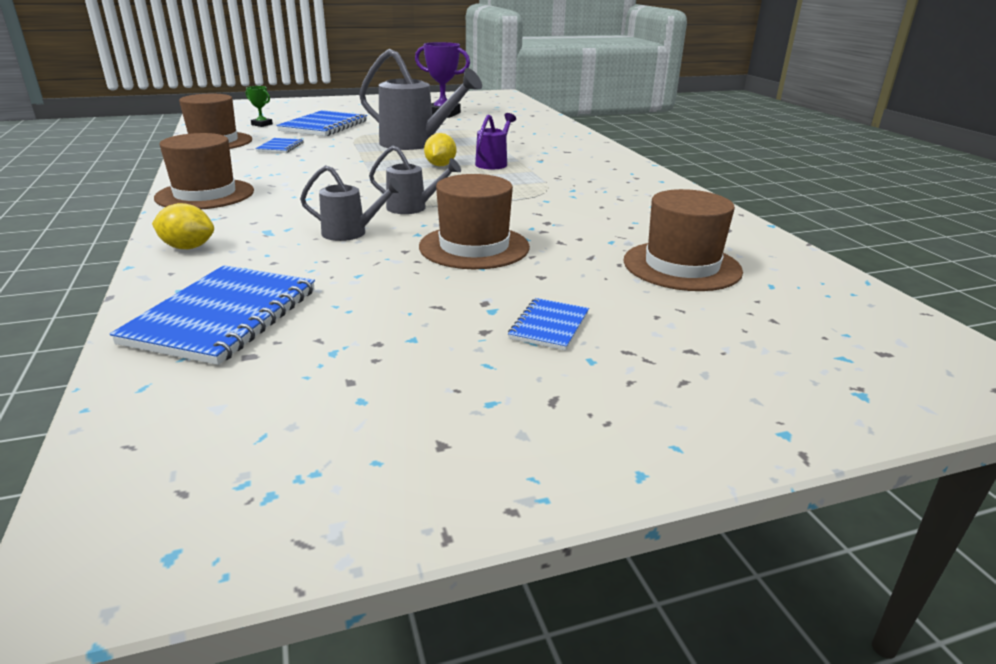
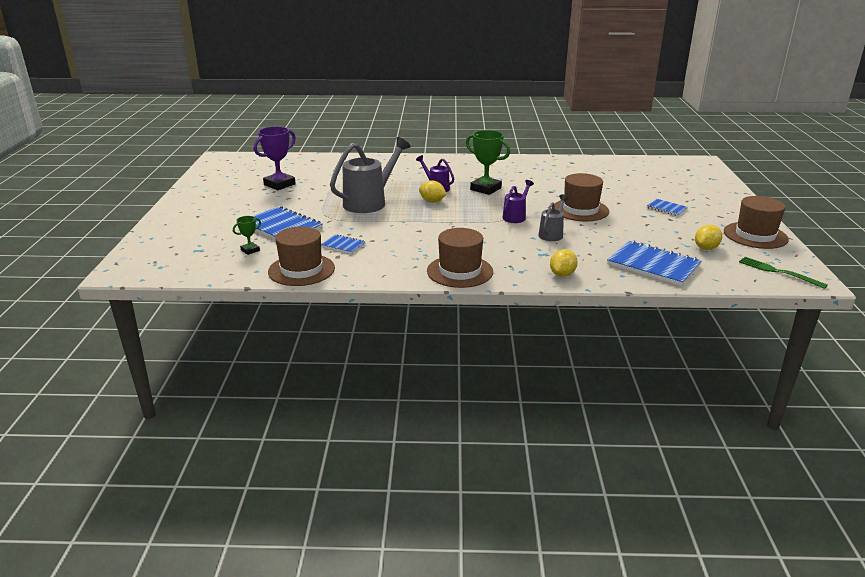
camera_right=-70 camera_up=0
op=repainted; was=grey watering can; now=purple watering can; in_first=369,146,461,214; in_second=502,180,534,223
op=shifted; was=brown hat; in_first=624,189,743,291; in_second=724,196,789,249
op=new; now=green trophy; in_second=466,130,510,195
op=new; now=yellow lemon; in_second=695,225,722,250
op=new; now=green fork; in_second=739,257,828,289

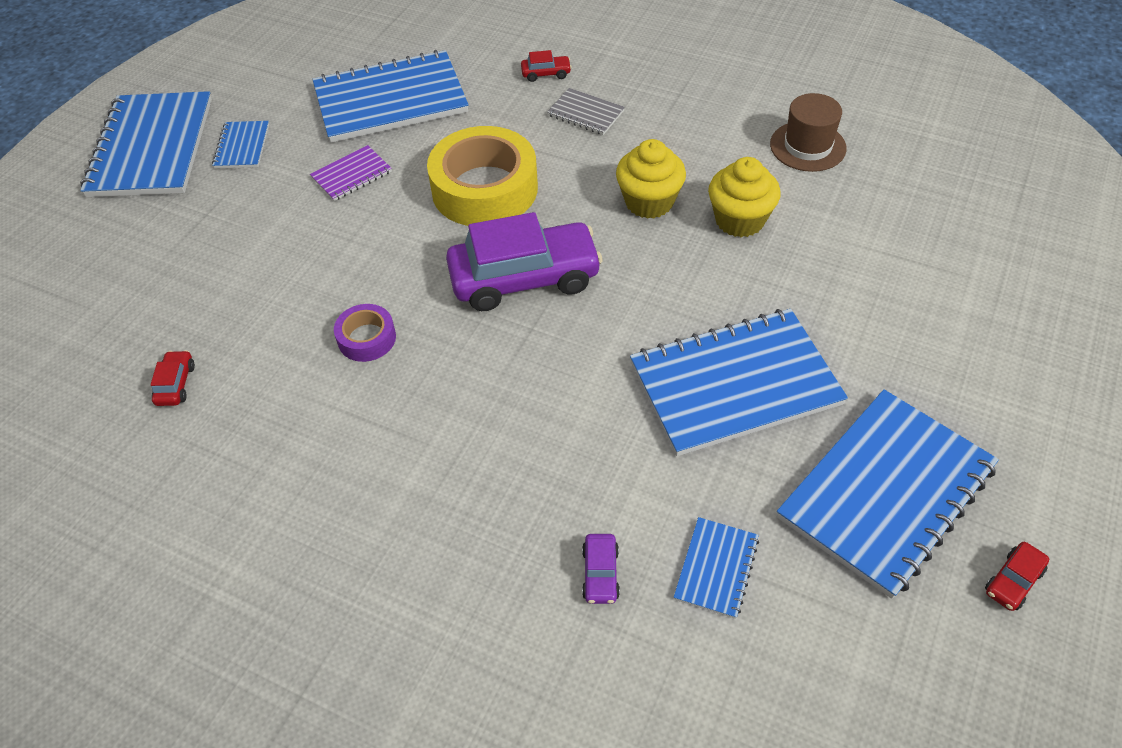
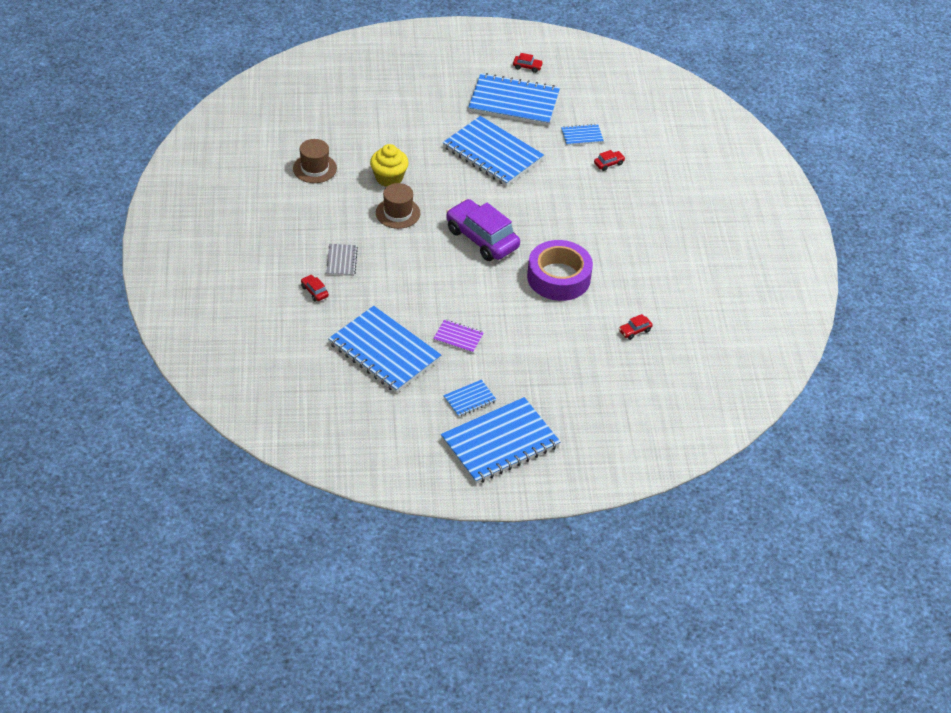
camera_right=-125 camera_up=-5
op=gone; was=yellow tape; in_first=427,126,538,226
op=swapped; was=yellow cupcake; now=brown hat; in_first=616,139,686,219; in_second=376,183,420,229
op=scaled; was=purple tape; in_first=334,304,396,362; in_second=527,240,593,301; ratio=2.06
op=repainted; was=purple car; now=red car; in_first=582,534,620,604; in_second=594,150,625,171

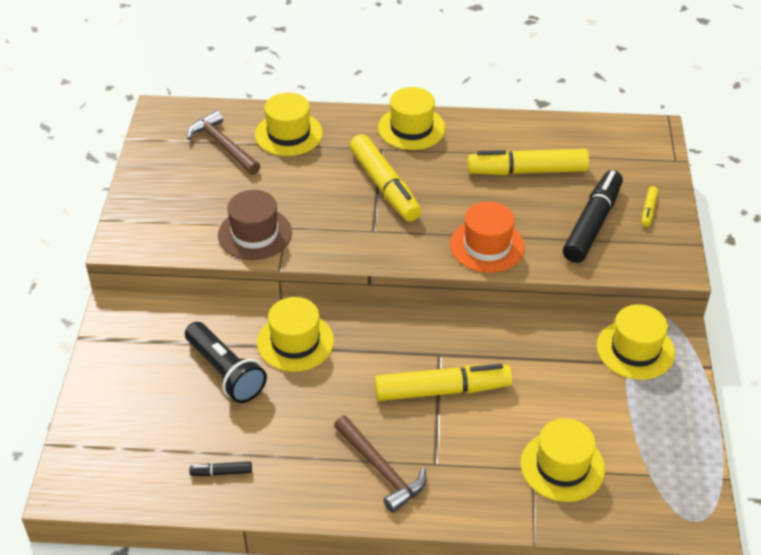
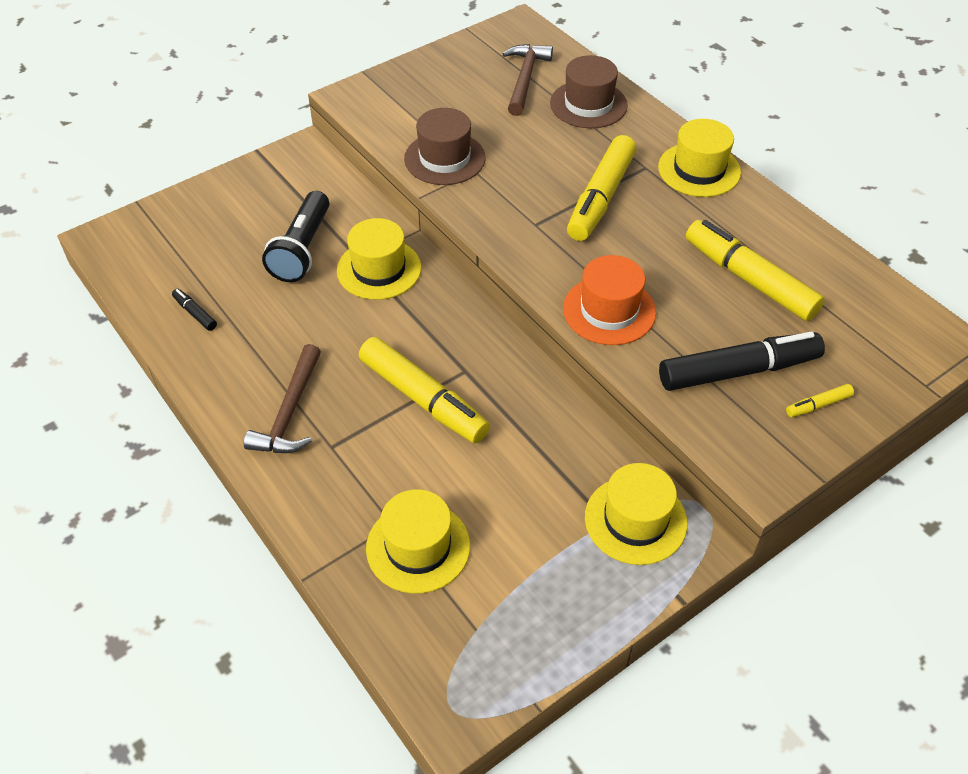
camera_right=50 camera_up=5
op=repainted; was=yellow hat; now=brown hat; in_first=255,93,323,156; in_second=550,55,628,128

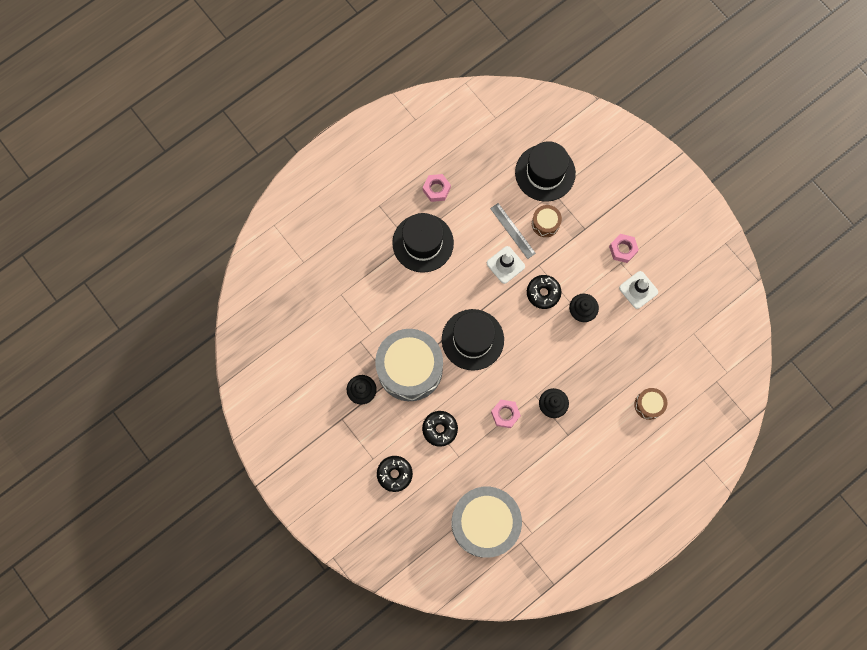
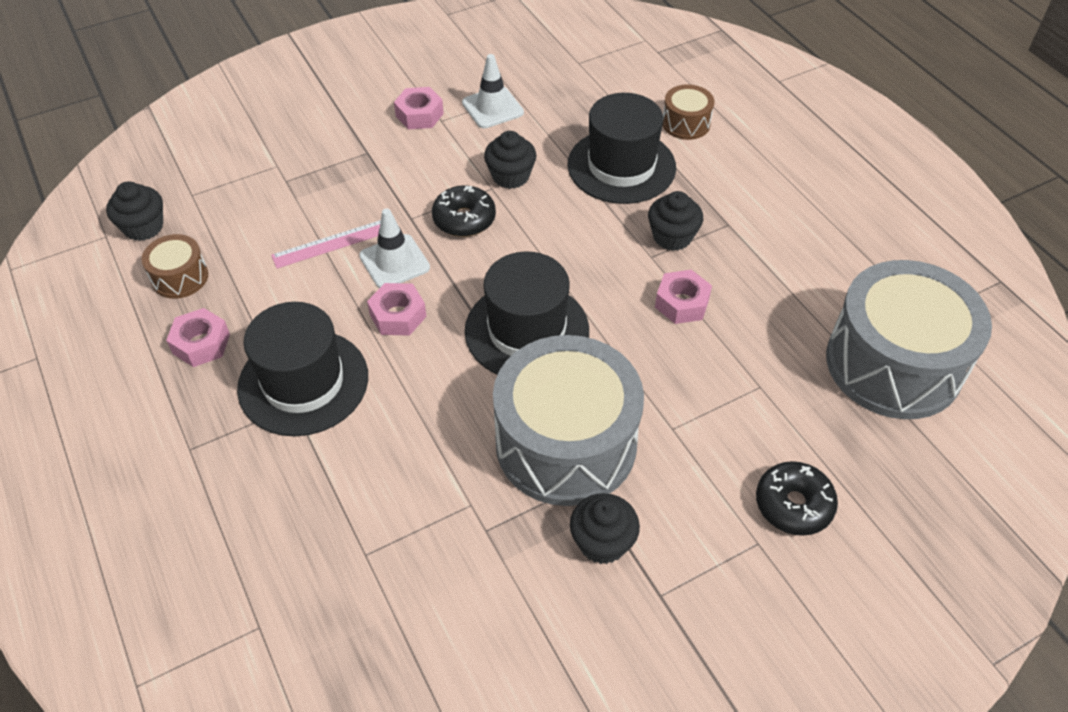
camera_right=-80 camera_up=-25
op=shifted; was=black hat; in_first=515,141,576,202; in_second=567,93,676,204
op=repainted; was=grey ruler; now=pink ruler; in_first=490,203,536,259; in_second=271,220,381,269
op=shifted; was=brown drum; in_first=532,205,562,237; in_second=142,234,208,299
op=gone; was=black donut; in_first=422,411,458,447
op=new; now=black cupcake; in_second=106,181,163,241
op=new; now=pink nut; in_second=367,283,427,336

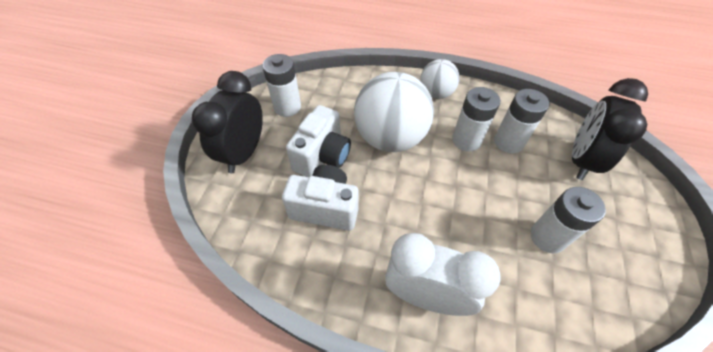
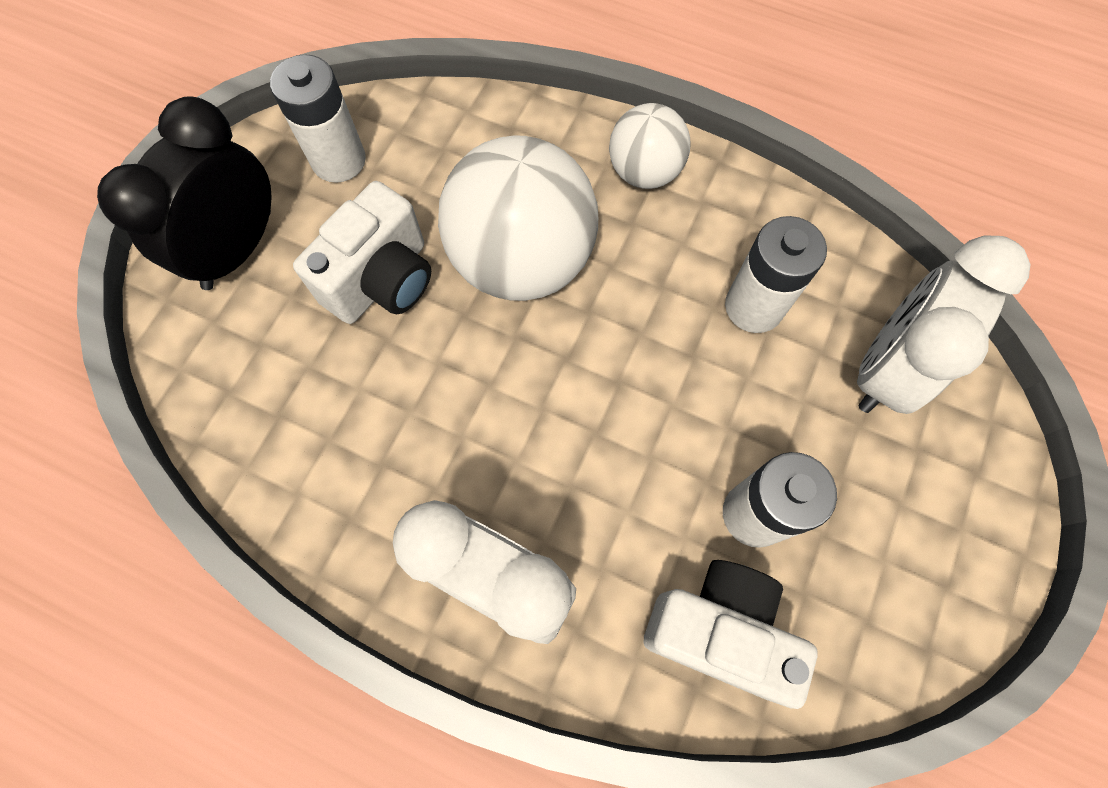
camera_right=10 camera_up=15
op=repainted; was=black clock; now=white clock; in_first=572,78,648,180; in_second=857,235,1031,414
op=gone; was=white battery; in_first=452,87,500,152
op=shifted; was=white camera; in_first=282,164,359,231; in_second=644,560,817,709

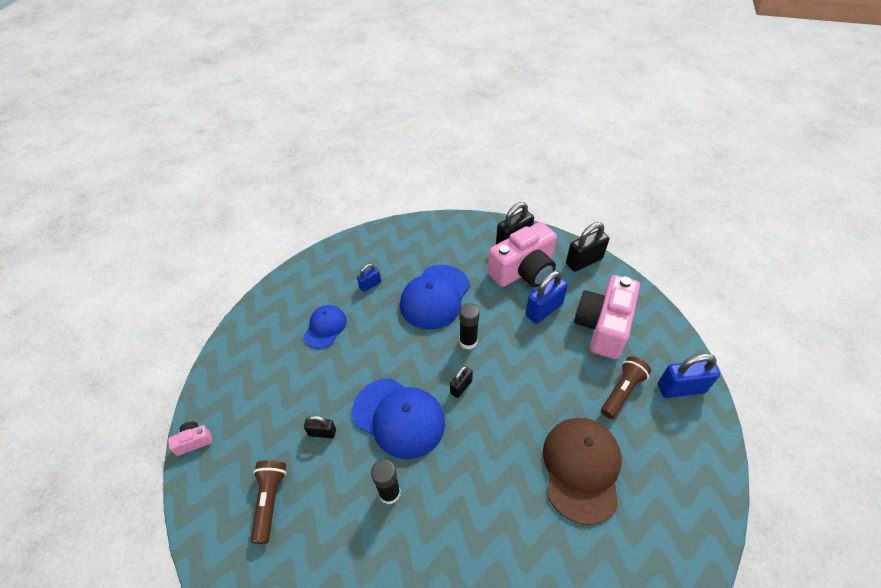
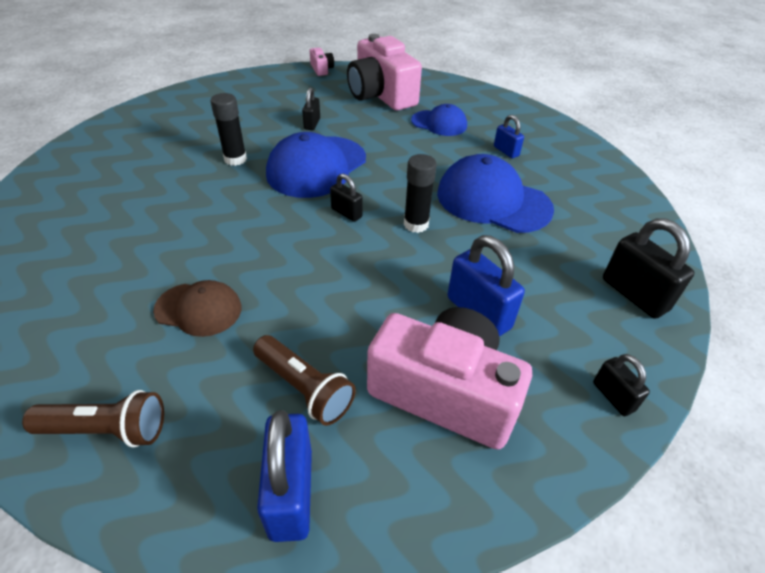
camera_right=90 camera_up=-5
op=shifted; was=pink camera; in_first=488,222,557,287; in_second=347,34,422,111
op=scaled; was=black padlock; in_first=566,222,609,272; in_second=593,354,650,416; ratio=0.57
op=scaled; was=brown cap; in_first=543,418,622,525; in_second=153,280,241,337; ratio=0.58
op=shifted; was=brown flashlight; in_first=251,460,286,544; in_second=22,390,164,448

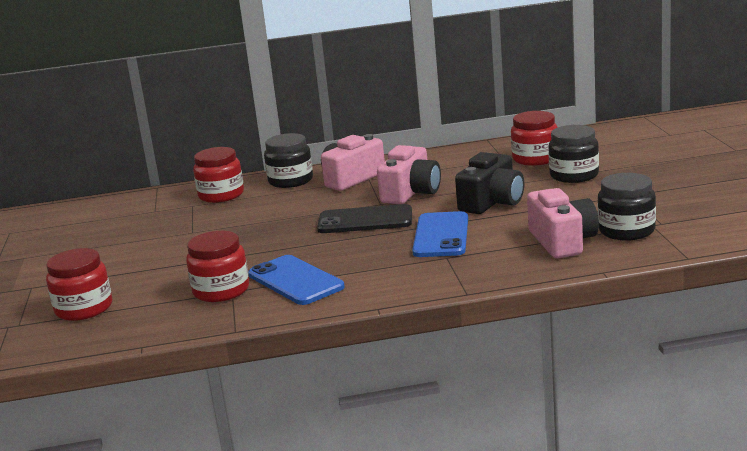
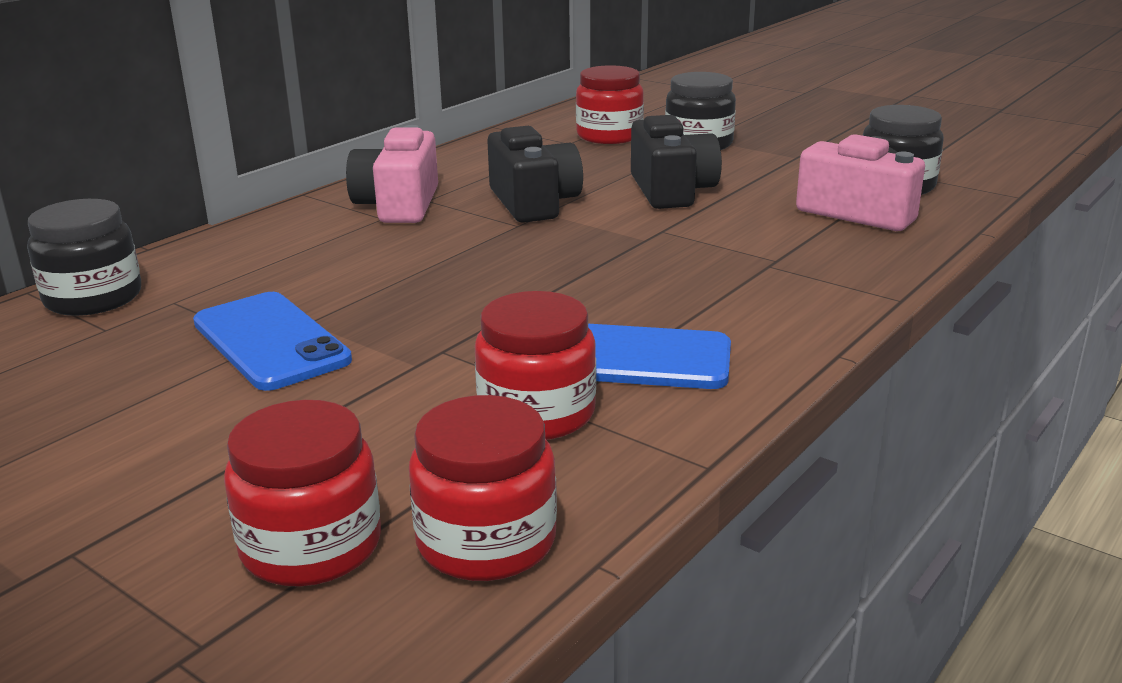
camera_right=-45 camera_up=5
op=shifted; was=black jar; in_first=264,133,313,188; in_second=27,199,141,316
op=repainted; was=pink camera; now=black camera; in_first=377,145,441,204; in_second=487,126,583,223
op=shifted; was=red jar; in_first=193,147,244,203; in_second=409,395,557,581
op=gone; was=black phone; in_first=317,204,412,233
op=shifted; was=blue phone; in_first=412,211,468,257; in_second=193,292,352,391

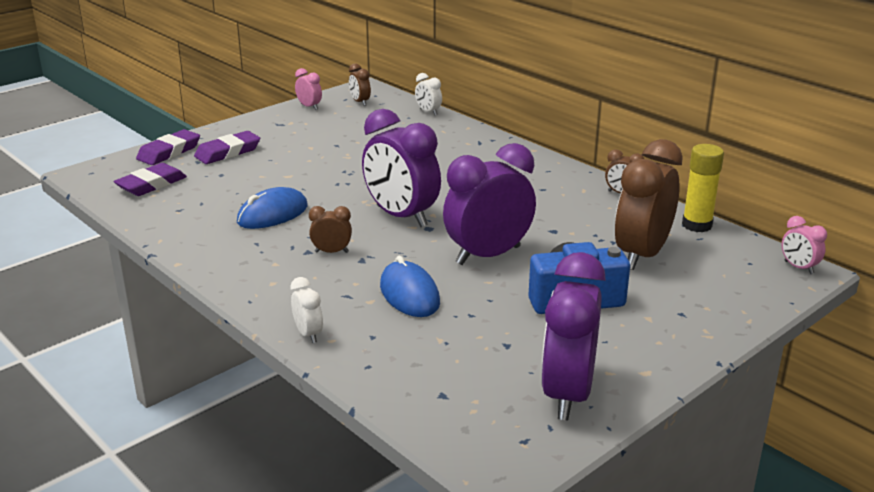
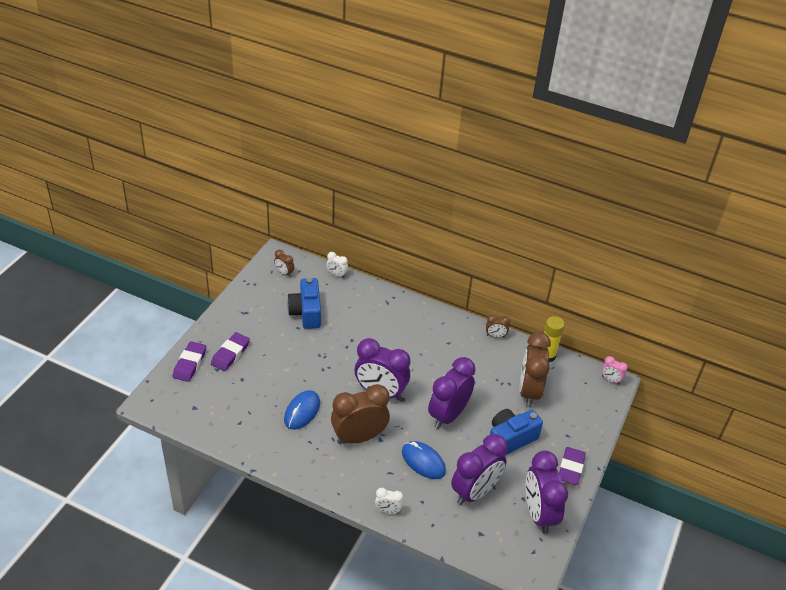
camera_right=-25 camera_up=15
op=gone; was=pink clock; in_first=295,68,322,110
op=shifted; was=purple eraser; in_first=114,163,187,196; in_second=559,447,586,485
op=scaled; was=brown clock; in_first=309,206,352,253; in_second=331,384,390,444; ratio=2.23
op=rotated; was=white clock; in_first=290,277,323,343; in_second=375,488,403,514; clockwise=150
op=new; now=blue camera; in_second=287,278,321,329
op=new; now=purple clock; in_second=451,434,508,505

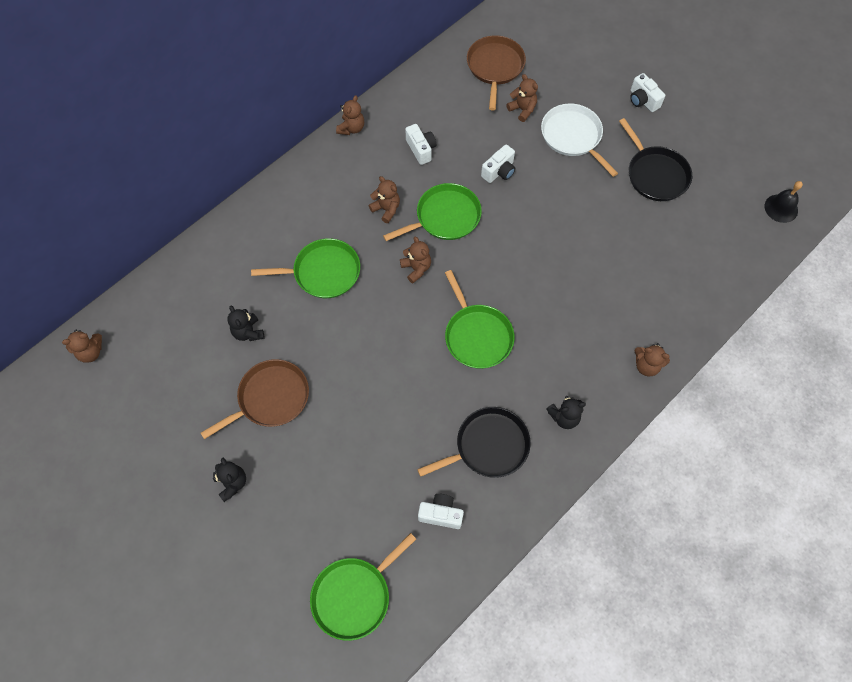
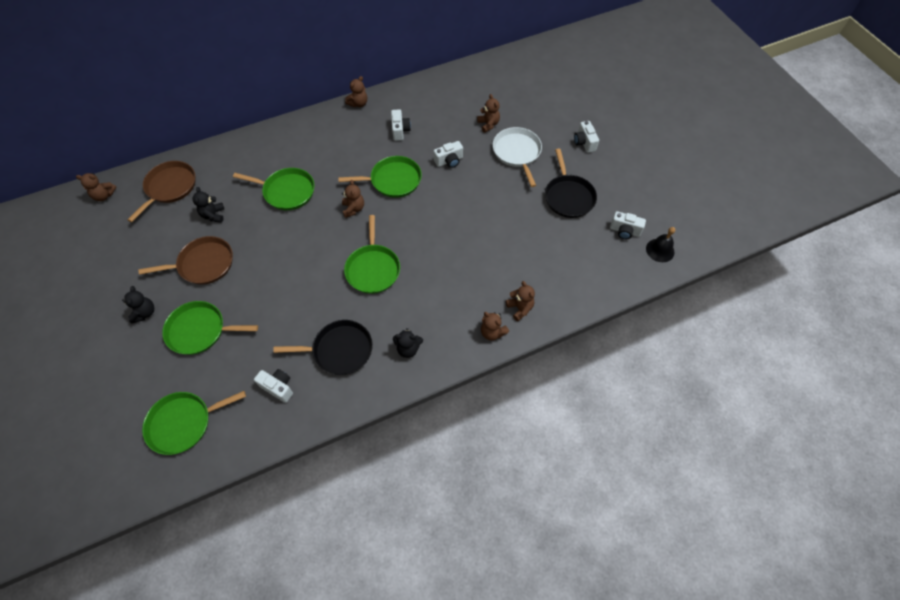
camera_right=20 camera_up=-5
op=shifted; was=brown pan; in_first=467,35,526,110; in_second=127,161,195,222
op=shifted; was=brown teddy bear; in_first=369,176,400,223; in_second=506,281,535,321
op=new; now=white camera; in_second=610,211,646,239
op=new; now=green pan; in_second=162,301,258,355

